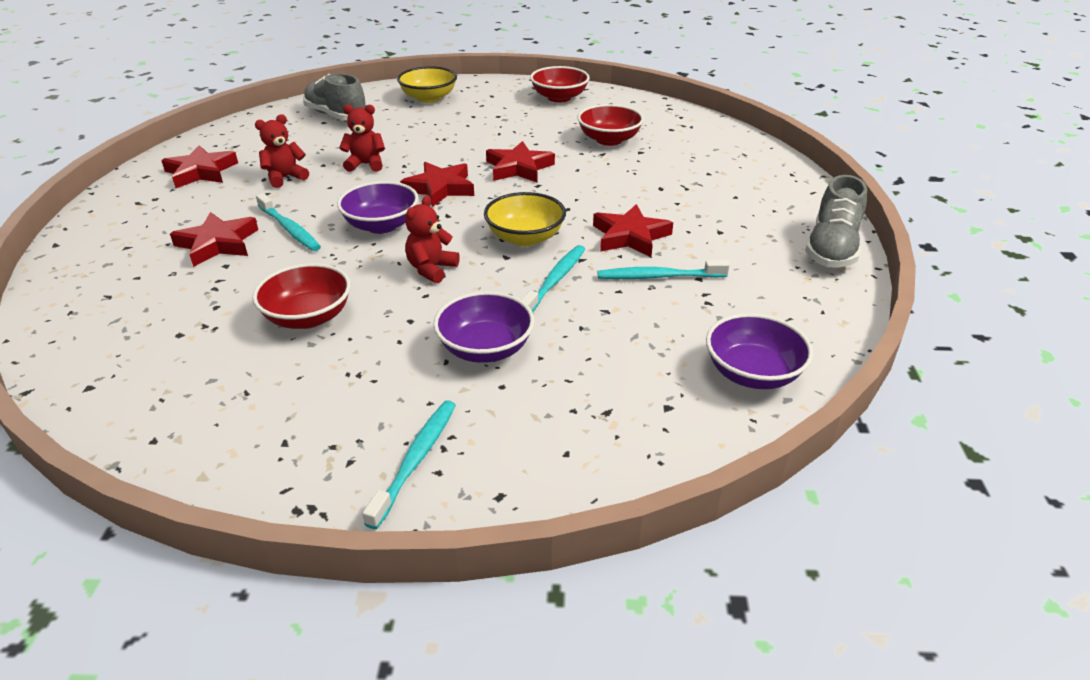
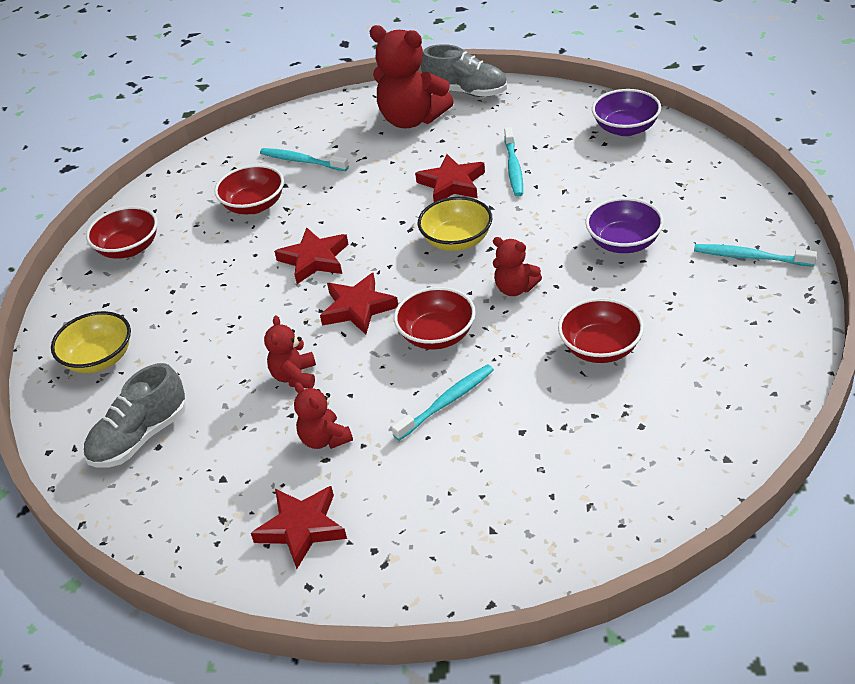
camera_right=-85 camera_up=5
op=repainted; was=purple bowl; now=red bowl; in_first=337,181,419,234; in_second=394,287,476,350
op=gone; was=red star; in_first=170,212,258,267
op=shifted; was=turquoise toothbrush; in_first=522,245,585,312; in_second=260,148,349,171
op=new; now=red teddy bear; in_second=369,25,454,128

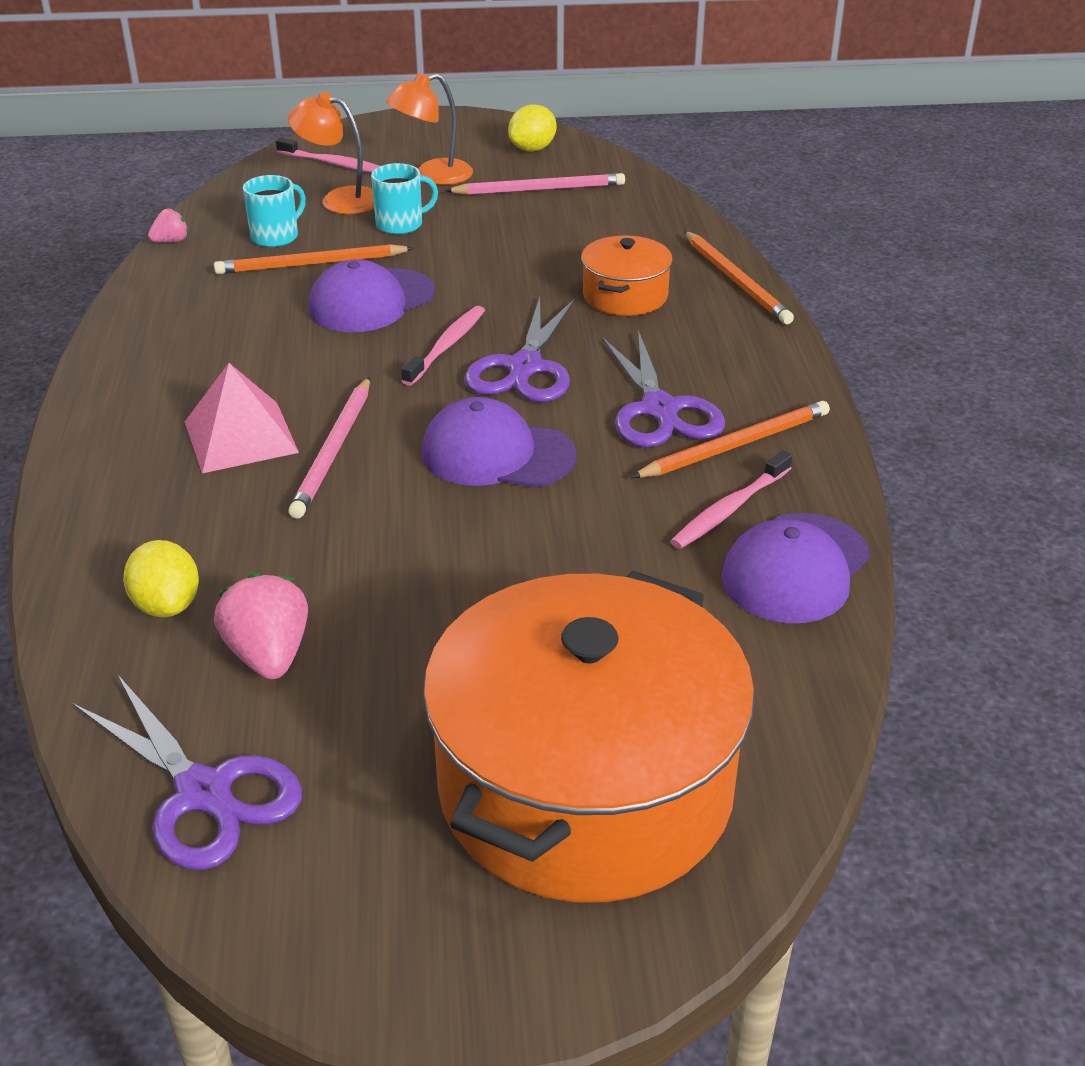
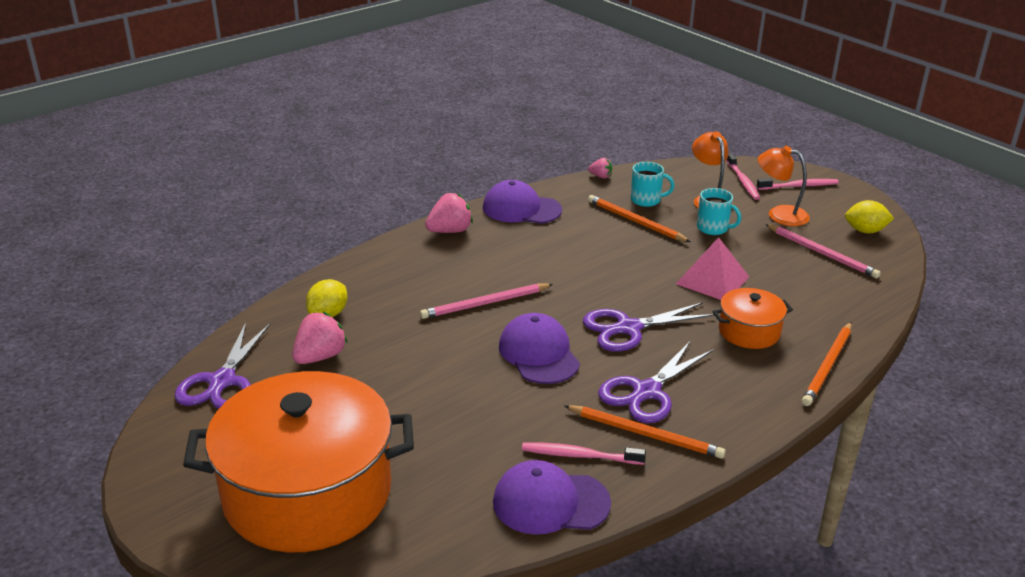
camera_right=55 camera_up=-5
op=shifted; was=purple cap; in_first=308,259,435,332; in_second=483,180,562,224
op=shifted; was=pink toothbrush; in_first=401,306,485,386; in_second=757,178,839,190
op=shifted; was=pink pyramid; in_first=185,363,299,473; in_second=676,237,749,300
op=new; now=pink strawberry; in_second=425,193,473,233

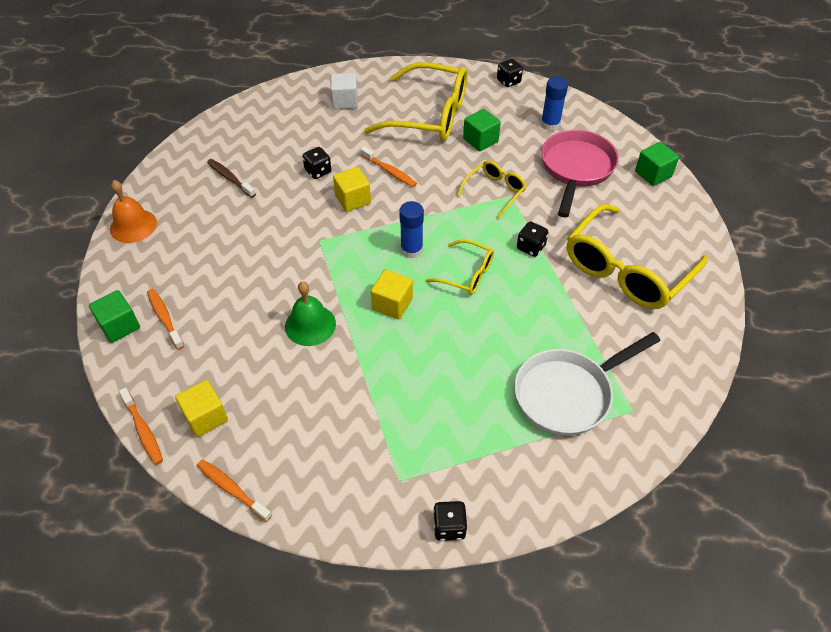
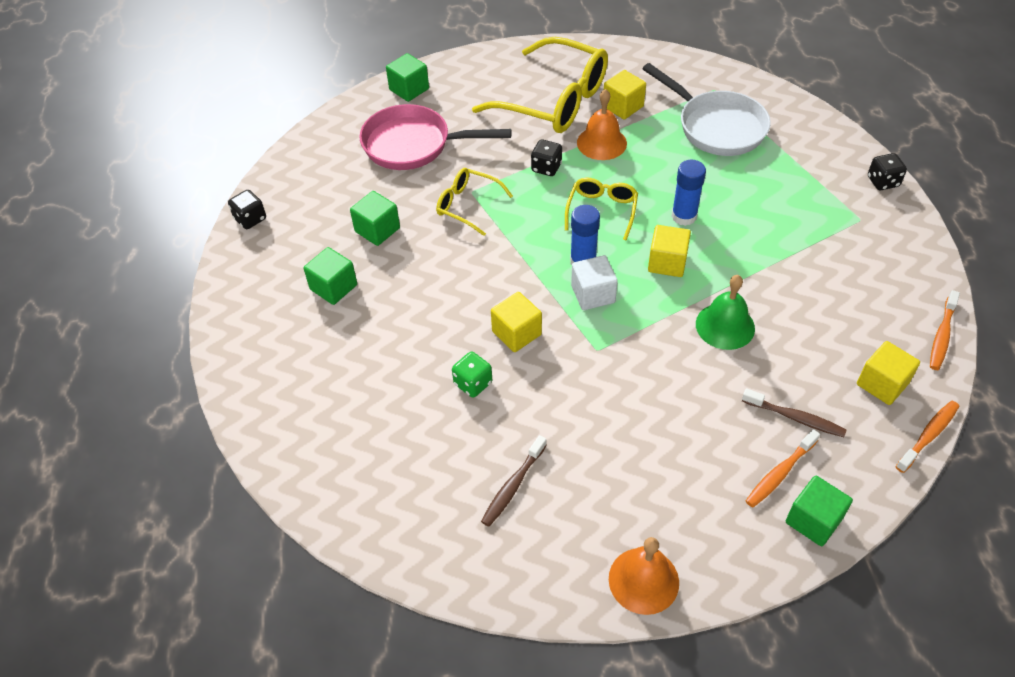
camera_right=-100 camera_up=0
op=swapped; was=yellow glasses; now=green cube; in_first=364,62,467,141; in_second=304,247,357,305
op=shifted; was=white cube; in_first=330,73,358,109; in_second=571,255,618,310
op=shifted; was=blue glue stick; in_first=541,77,568,131; in_second=671,160,706,226
op=gone; was=orange toothbrush; in_first=361,146,417,187
op=repainted; was=black dice; now=green dice; in_first=302,147,331,179; in_second=452,352,492,398
op=new; now=yellow cube; in_second=604,70,646,119
op=new; now=orange bell; in_second=577,89,627,160
op=new; now=brown toothbrush; in_second=742,388,846,437

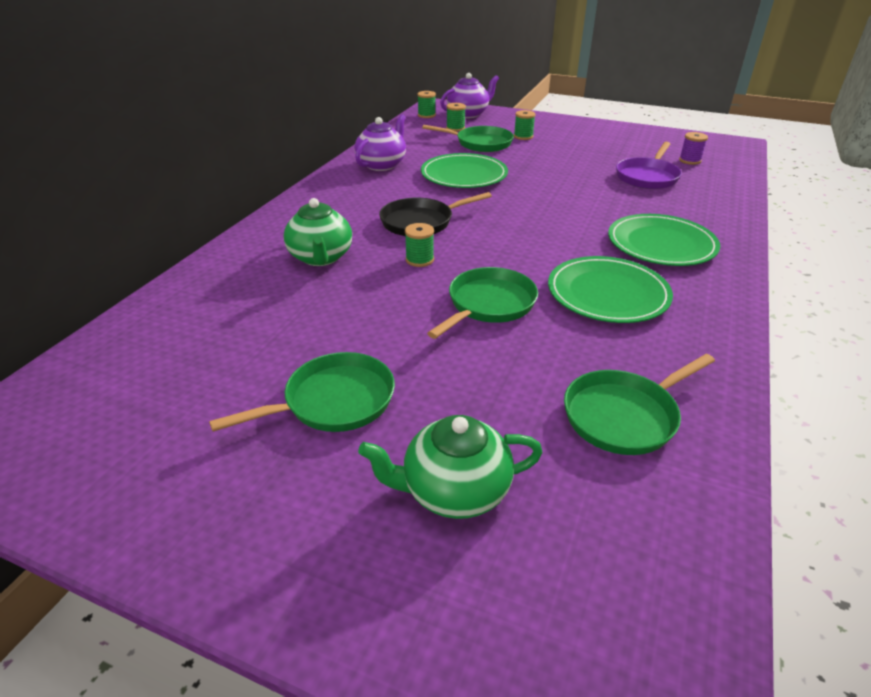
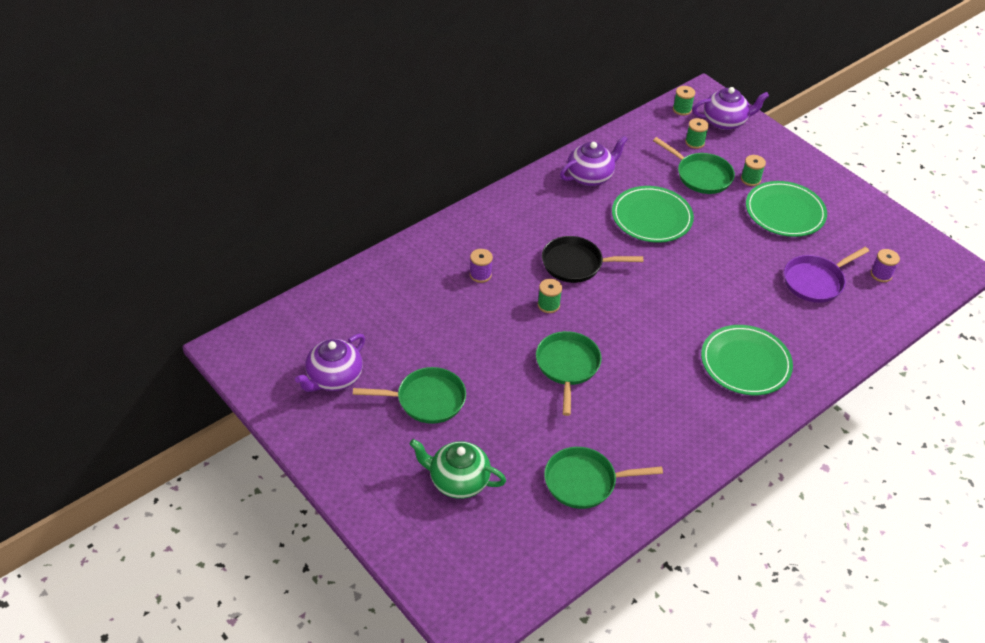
camera_right=25 camera_up=10
op=swapped; was=green teapot; now=purple spool; in_first=284,198,352,266; in_second=470,249,493,283
op=shifted; was=green plate; in_first=548,256,673,323; in_second=746,181,827,237
op=rotated; was=green pan; in_first=427,267,538,339; in_second=536,331,602,416; clockwise=-60
op=new; now=purple teapot; in_second=295,334,365,392

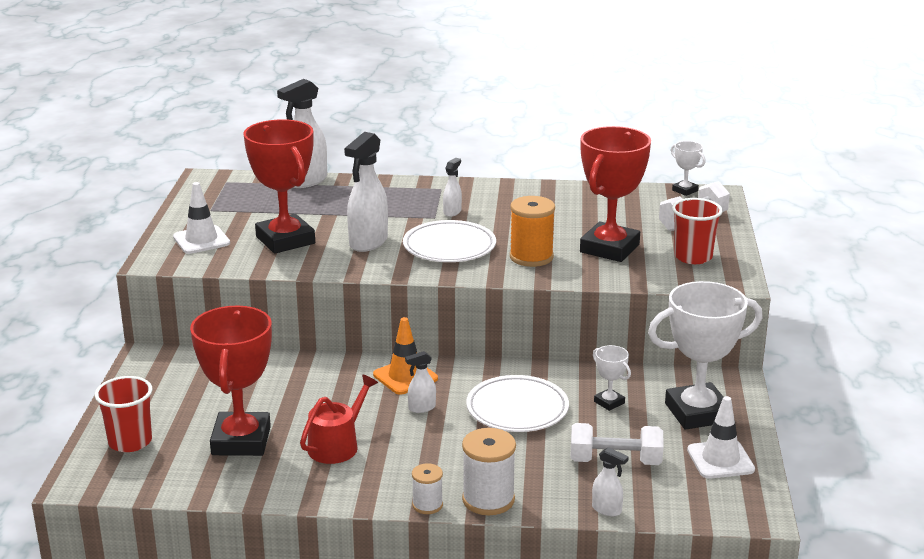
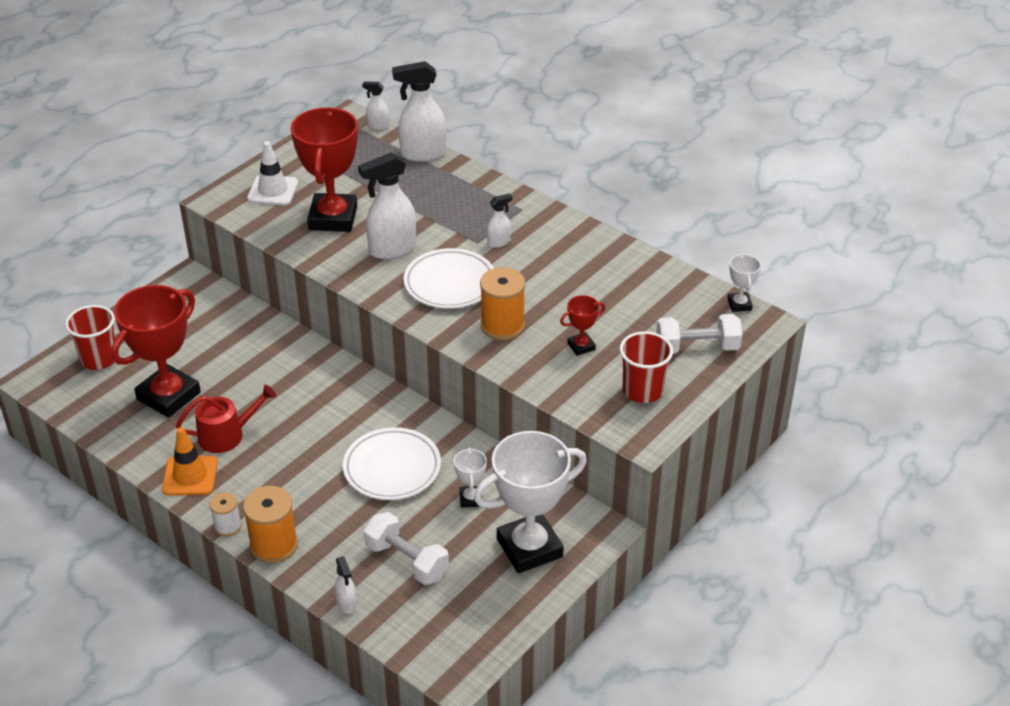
camera_right=35 camera_up=15
op=scaled; was=red trophy; in_first=580,126,651,262; in_second=560,295,605,356; ratio=0.45
op=rotated; was=white trophy; in_first=648,281,763,430; in_second=474,431,587,573; clockwise=-45
op=shifted; was=orange traffic cone; in_first=373,317,438,395; in_second=162,427,218,495
op=shifted; was=white spray bottle; in_first=405,351,436,413; in_second=362,81,389,130
op=gone; was=white traffic cone; in_first=687,396,755,479
op=repainted; was=white spool; now=orange spool; in_first=462,428,516,515; in_second=243,486,298,563

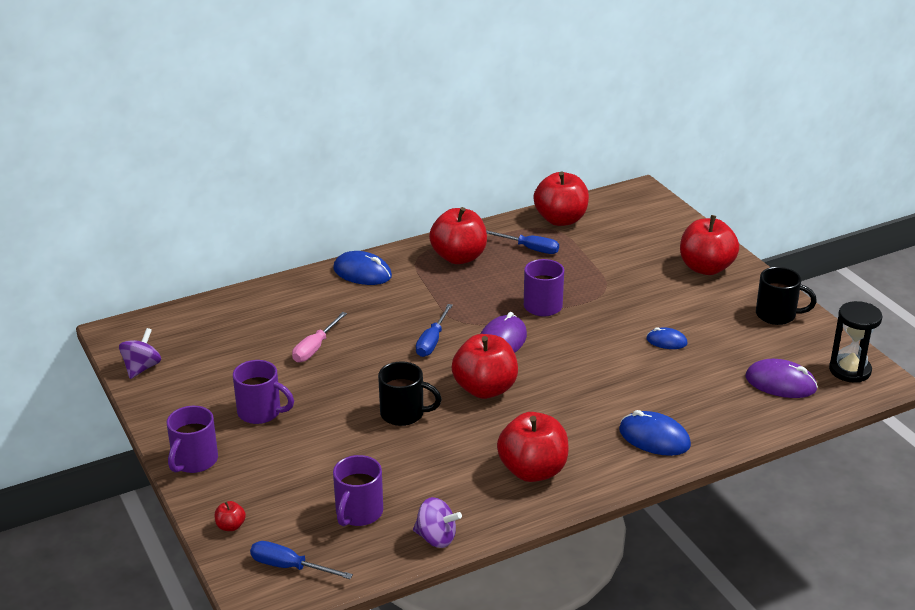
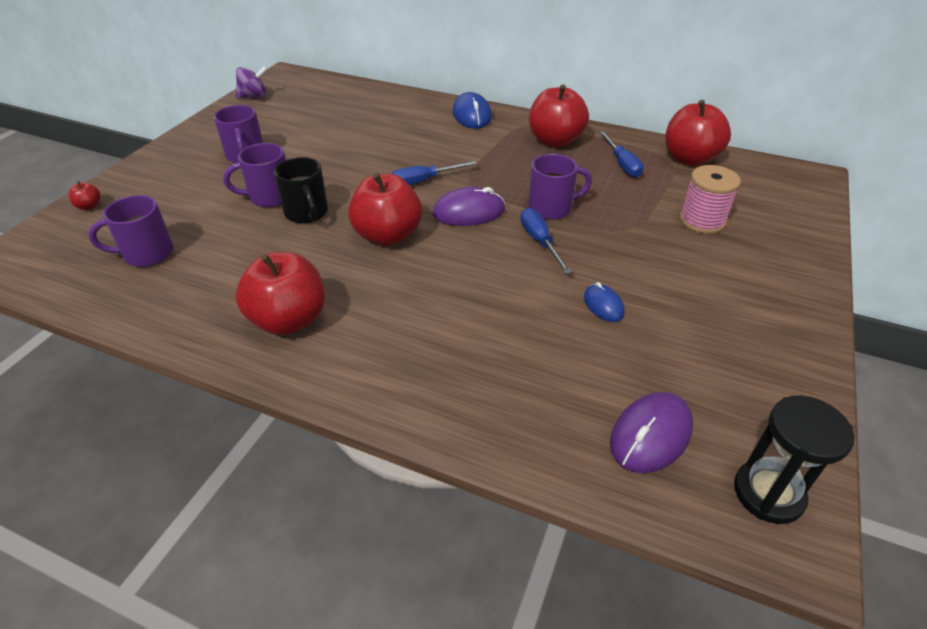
camera_right=50 camera_up=10
op=gone; was=red apple; in_first=680,215,739,275
op=gone; was=black mug; in_first=756,267,817,325
op=gone; was=pink screwdriver; in_first=292,312,347,362
op=rotated; was=purple mouse; in_first=745,359,818,398; in_second=610,392,693,473; clockwise=60
op=shifted; was=purple mug; in_first=167,406,218,473; in_second=223,143,286,207
op=gone; was=blue mouse; in_first=619,410,691,456
op=gone; was=purple spinning top; in_first=413,497,462,548
op=shifted; was=blue screwdriver; in_first=250,541,353,579; in_second=520,208,572,274
op=new; now=pink spool; in_second=679,165,741,234

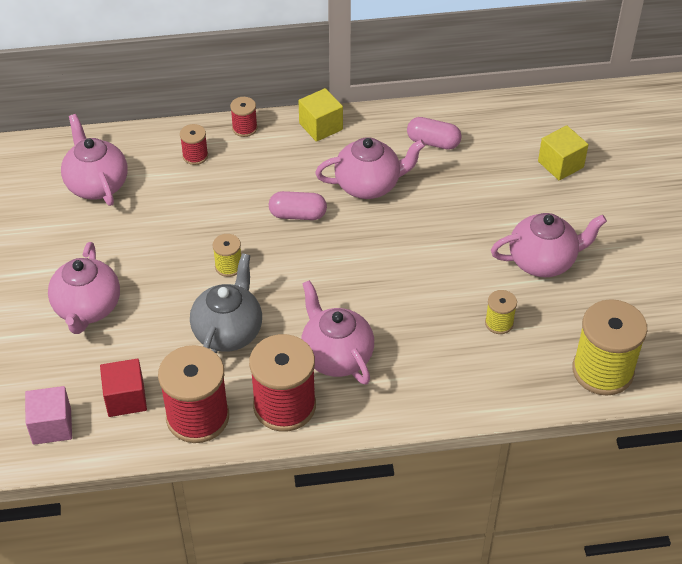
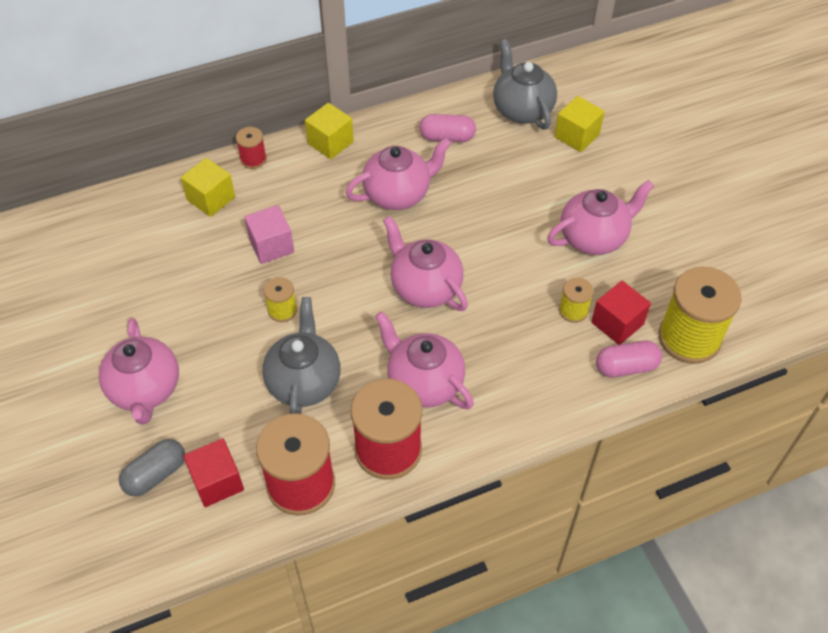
camera_right=-15 camera_up=5
op=shifted; was=pink teapot; in_first=61,114,128,206; in_second=383,216,468,311
op=swapped; was=red spool; now=yellow cube; in_first=180,124,208,165; in_second=181,158,235,217
op=shifted; was=pink capsule; in_first=269,191,327,220; in_second=596,341,662,377
op=shifted; was=pink cube; in_first=25,386,72,445; in_second=244,205,294,264
op=new; now=grey teapot; in_second=493,39,557,130
op=new; now=red cube; in_second=591,281,651,345
op=new; now=grey capsule; in_second=119,439,185,497

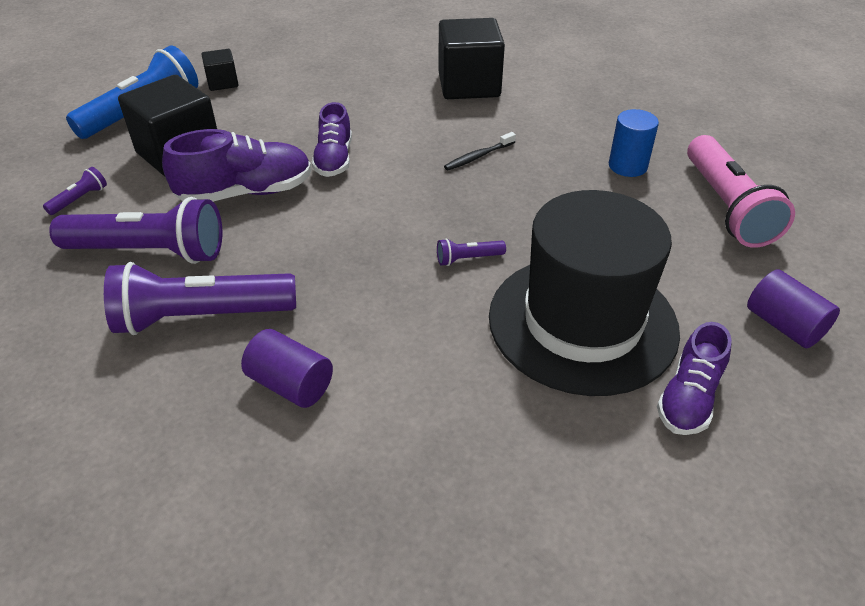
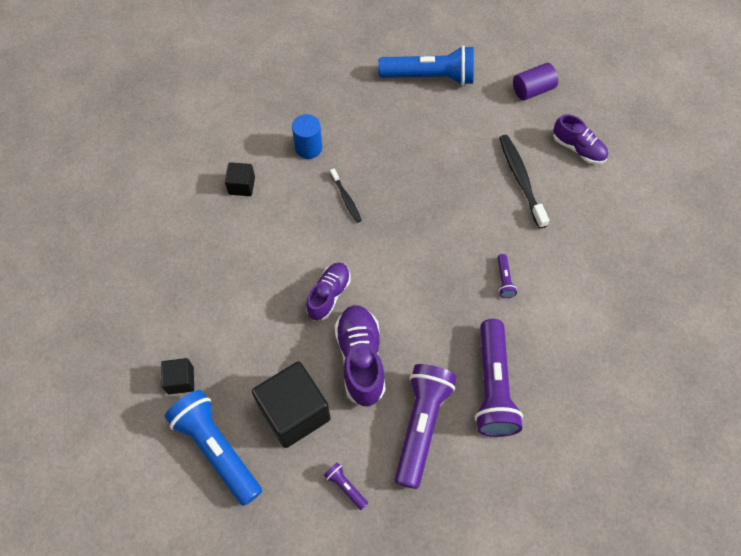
camera_right=-80 camera_up=20
op=scaled; was=black cube; in_first=438,18,505,99; in_second=225,162,255,196; ratio=0.5
op=rotated; was=purple shoe; in_first=311,102,352,177; in_second=306,262,351,320; clockwise=-75
op=shifted; was=blue cylinder; in_first=609,109,659,177; in_second=292,114,322,159
op=repainted; was=pink flashlight; now=blue flashlight; in_first=687,135,795,248; in_second=378,46,474,85
op=swapped; was=black hat; now=black toothbrush; in_first=489,190,680,396; in_second=499,135,549,229
op=shifted; was=purple flashlight; in_first=437,239,506,266; in_second=498,254,517,298
op=gone; was=purple cylinder; in_first=241,329,333,408

